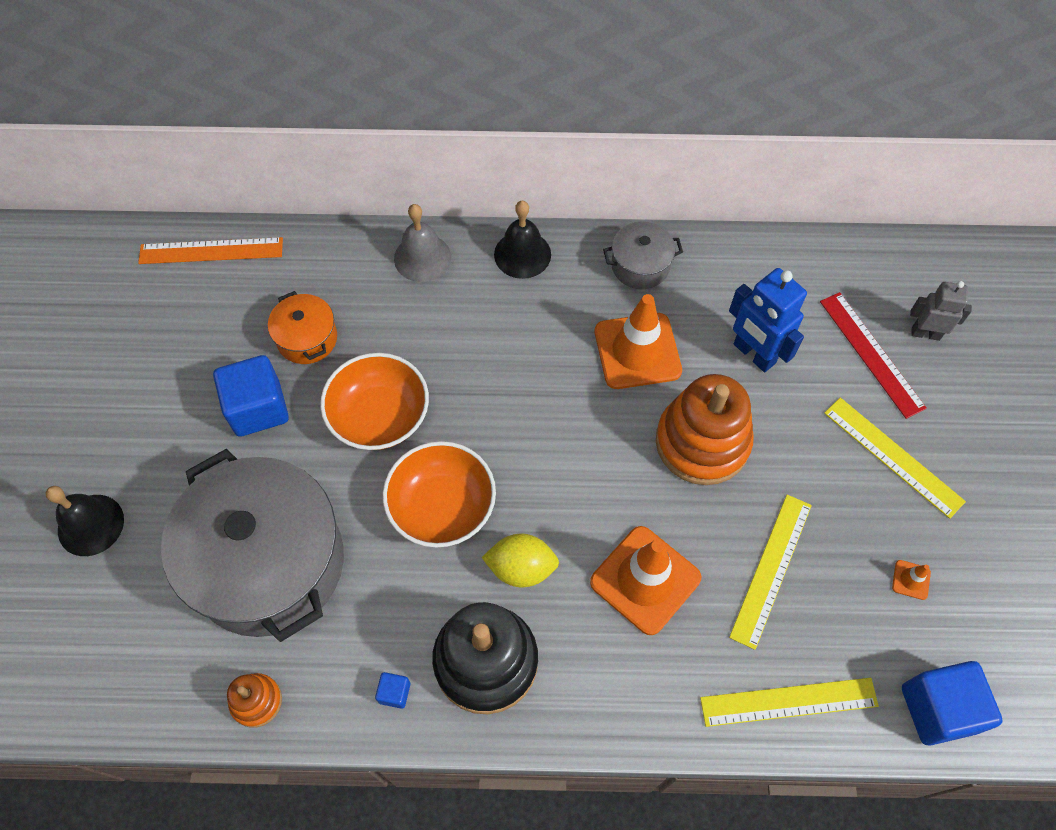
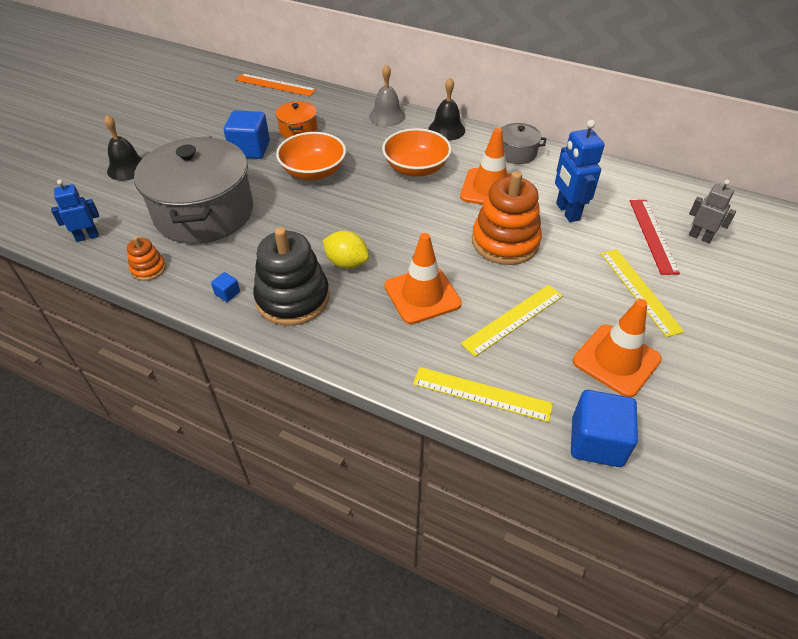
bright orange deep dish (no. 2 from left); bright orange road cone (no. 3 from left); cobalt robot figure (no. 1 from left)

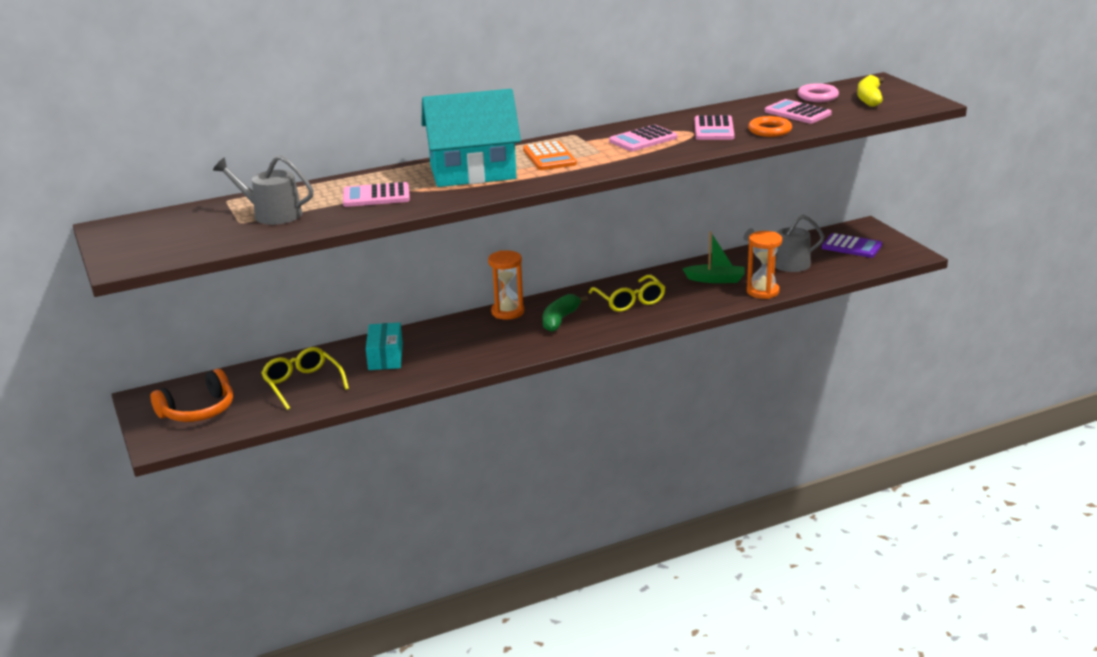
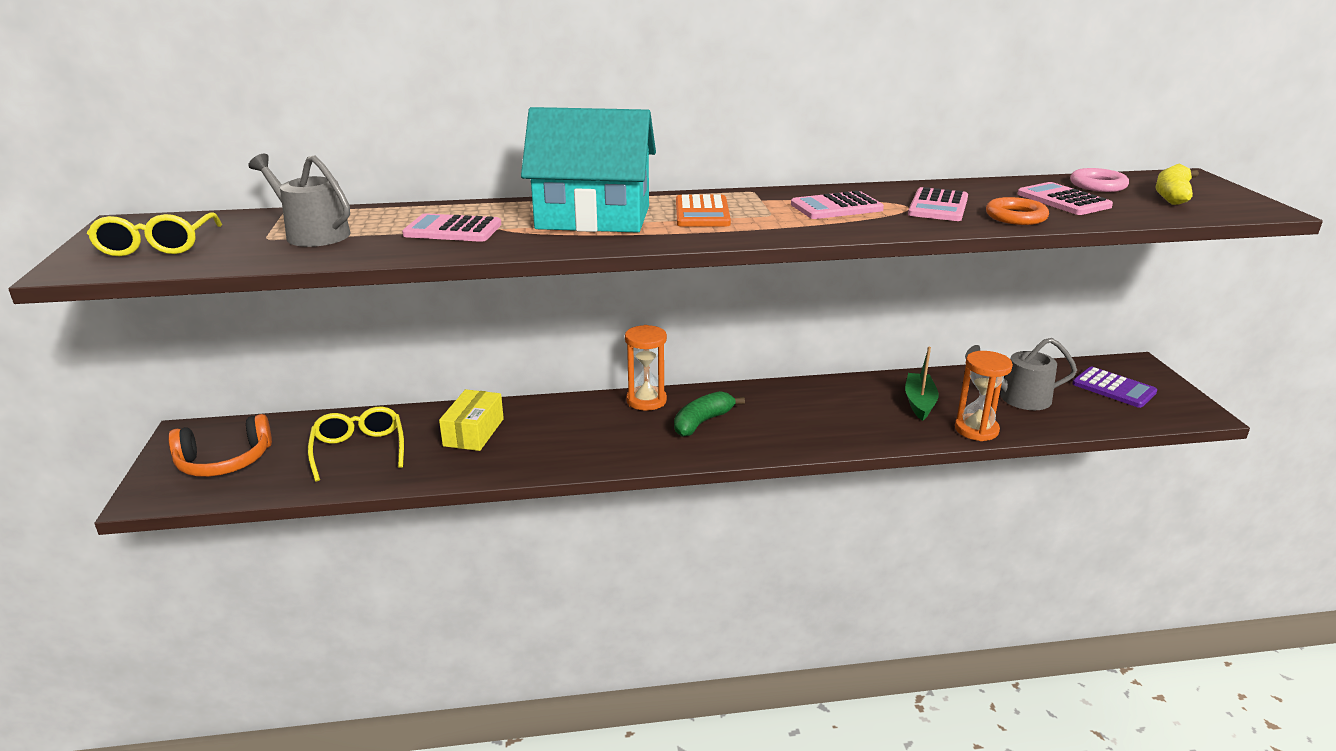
emerald boat; golden glasses (no. 1 from left); golden package

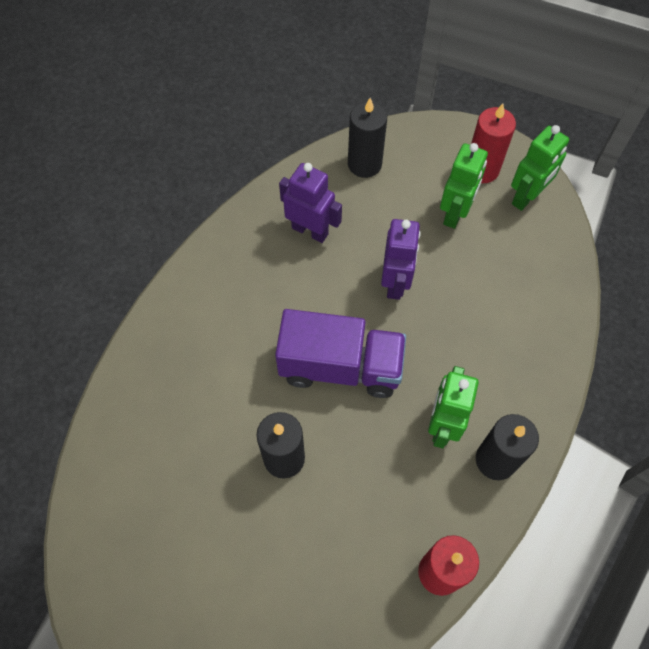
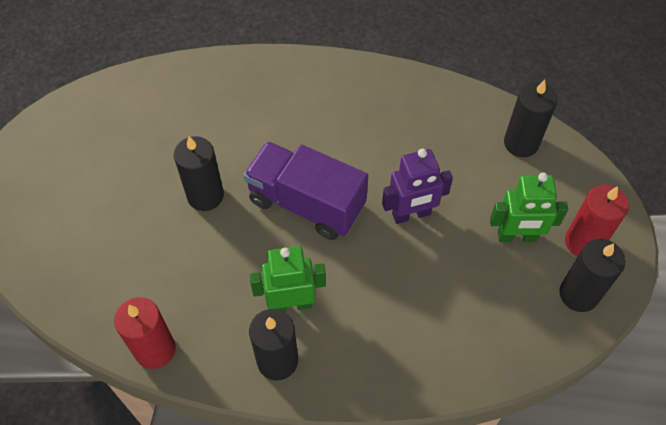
black pillar candle (no. 4 from left); royal purple robot figure (no. 1 from left in the first image); royal purple lorry

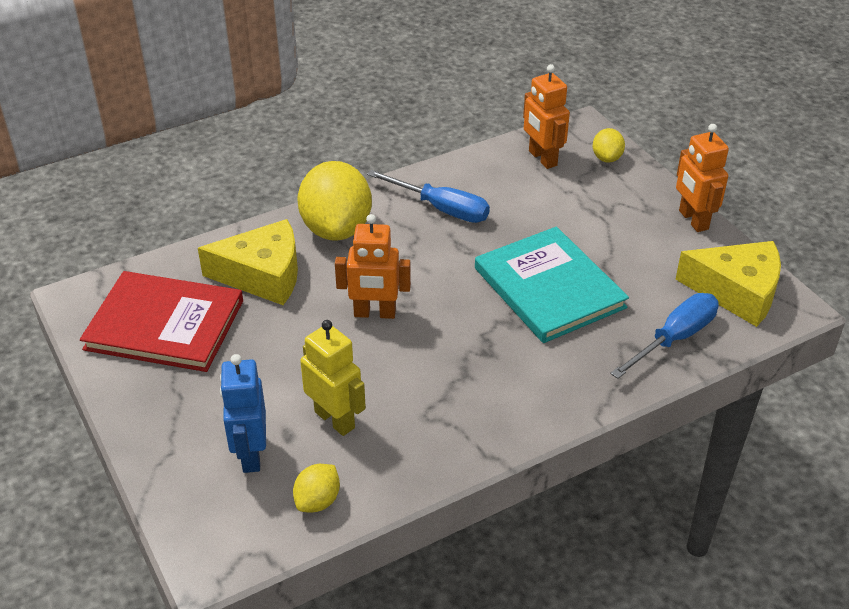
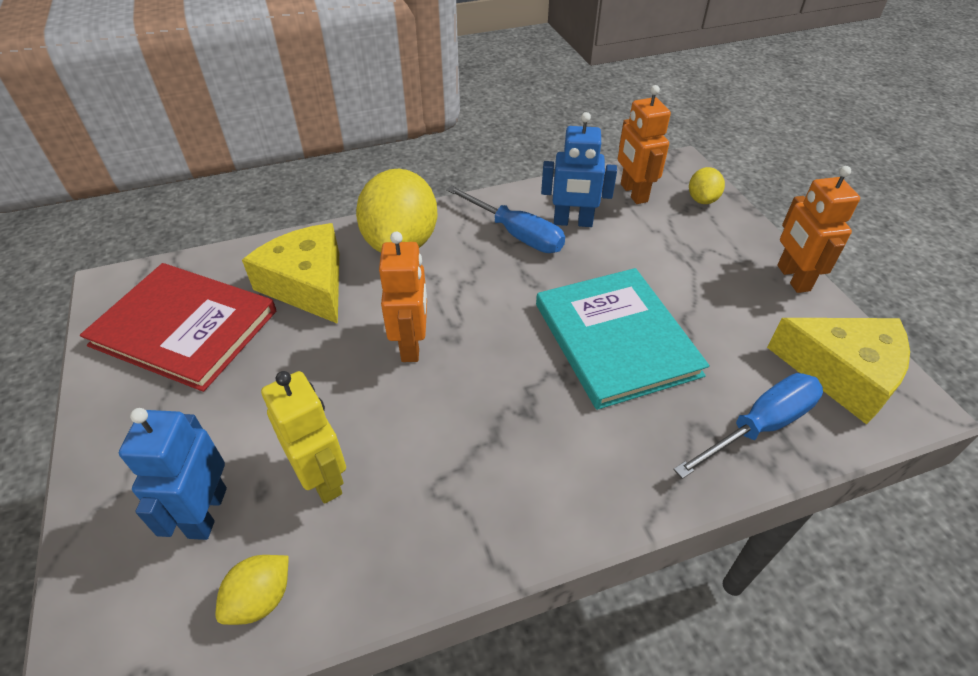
bright orange robot figure (no. 1 from left); golden cheese (no. 1 from left); cobalt robot figure (no. 2 from left)

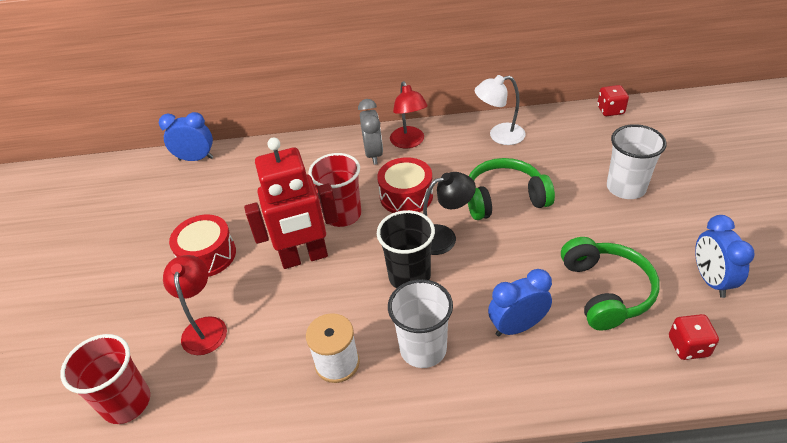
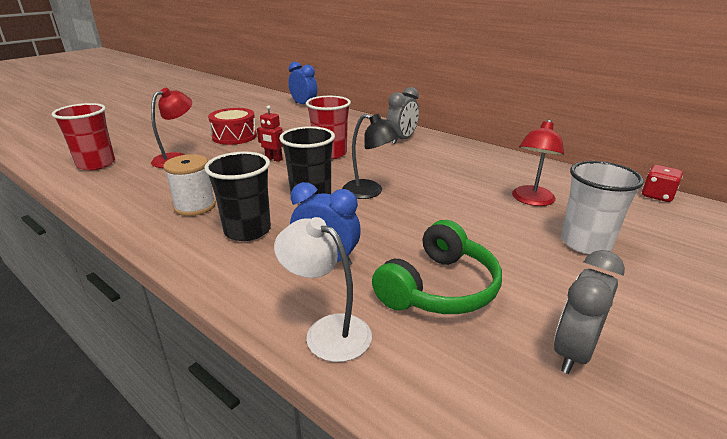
pure white reading lamp; crimson reading lamp (no. 2 from left); crimson robot figure; crimson drum (no. 2 from left in the first image); emerald headset (no. 1 from left in the first image); grey clock (no. 2 from left); black cup (no. 1 from left); crimson dice (no. 2 from left in the first image)

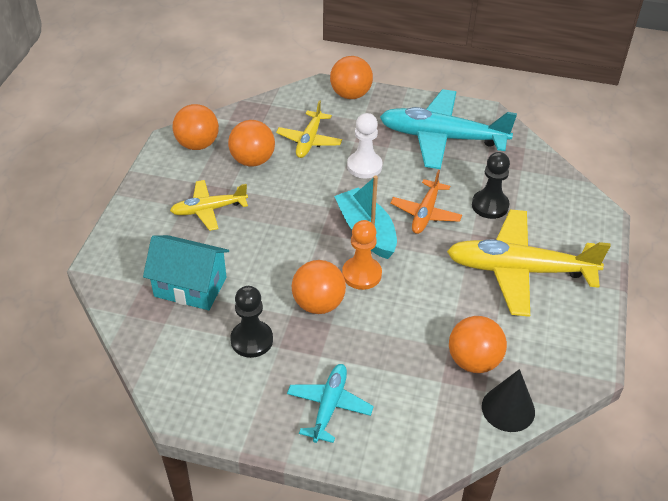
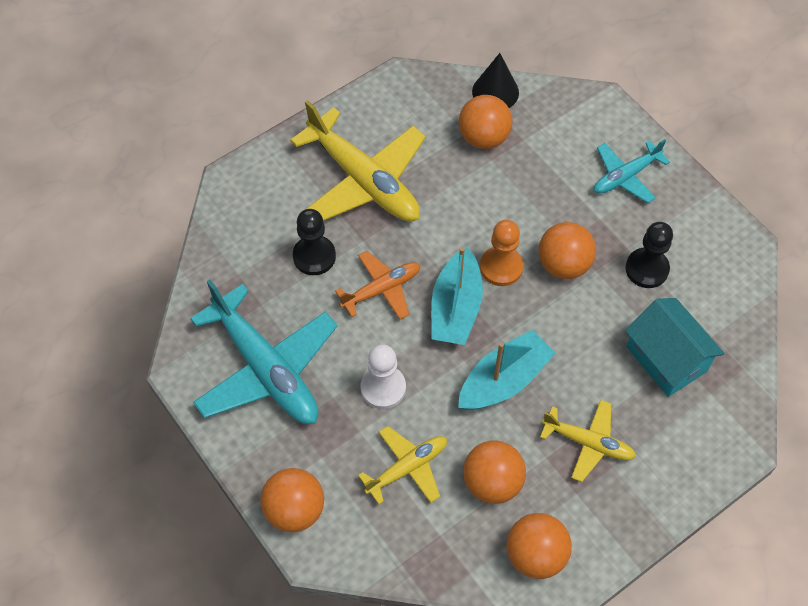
aqua boat (no. 2 from left)

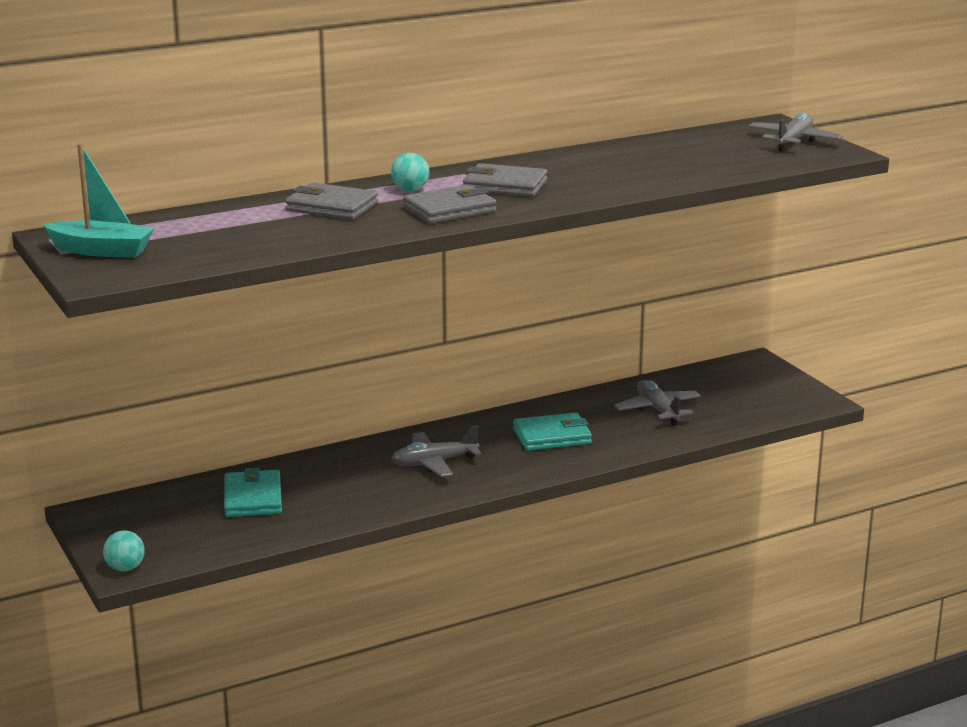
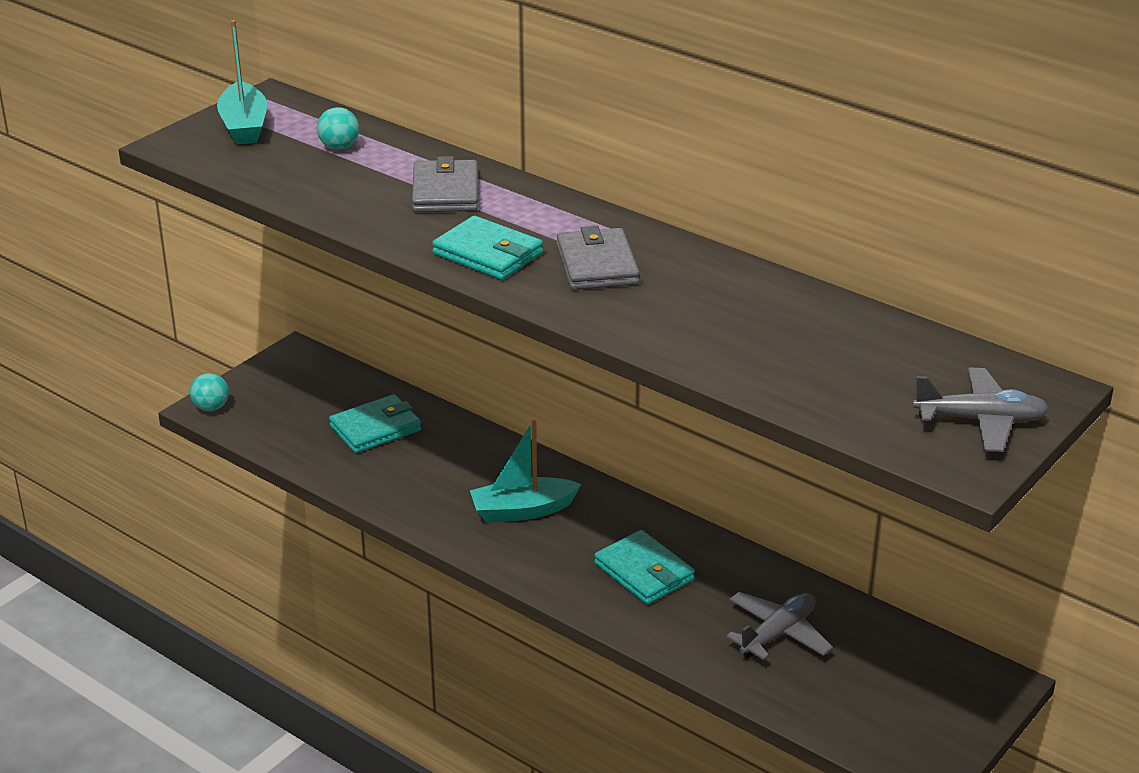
aqua sphere (no. 2 from left); aqua wallet (no. 2 from left); aqua boat (no. 2 from left)

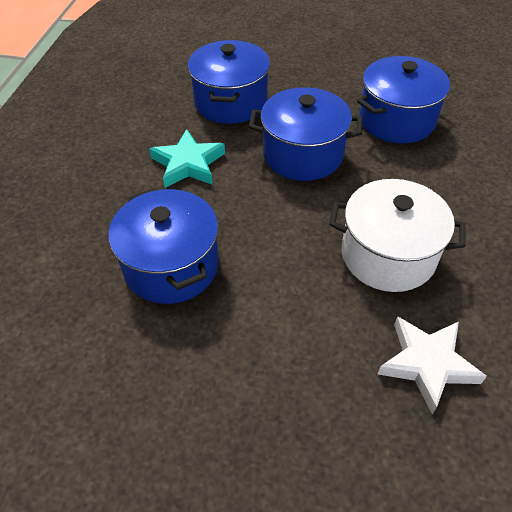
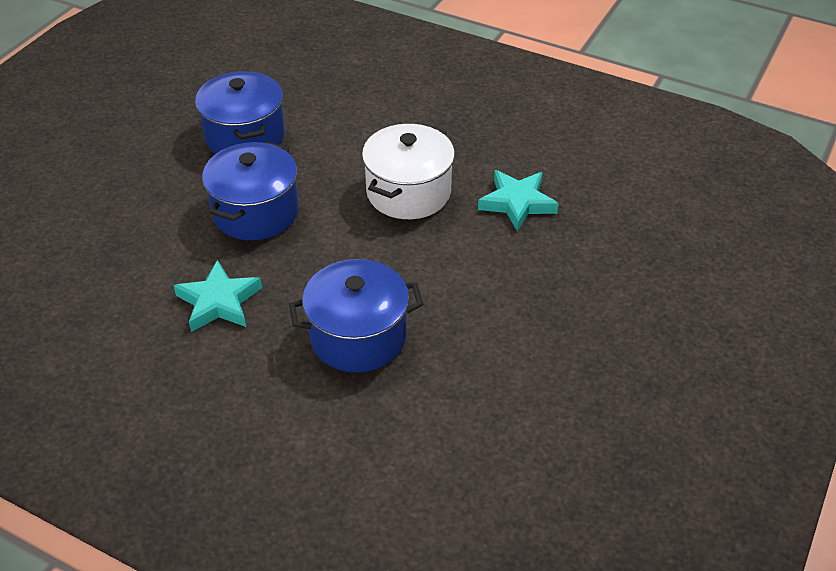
cobalt cooking pot (no. 2 from left in the first image); aqua five-pointed star (no. 2 from left)

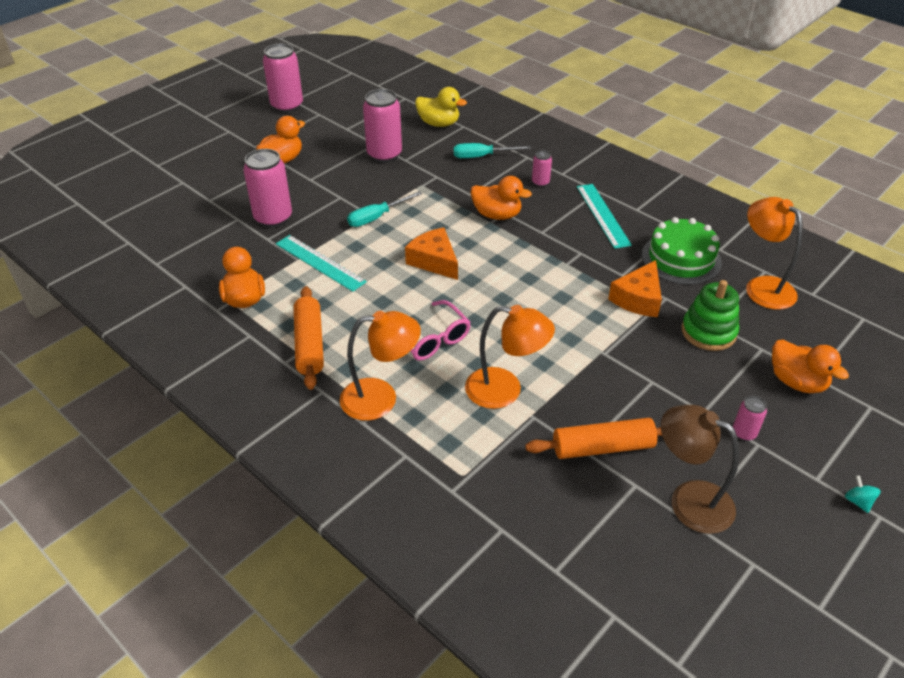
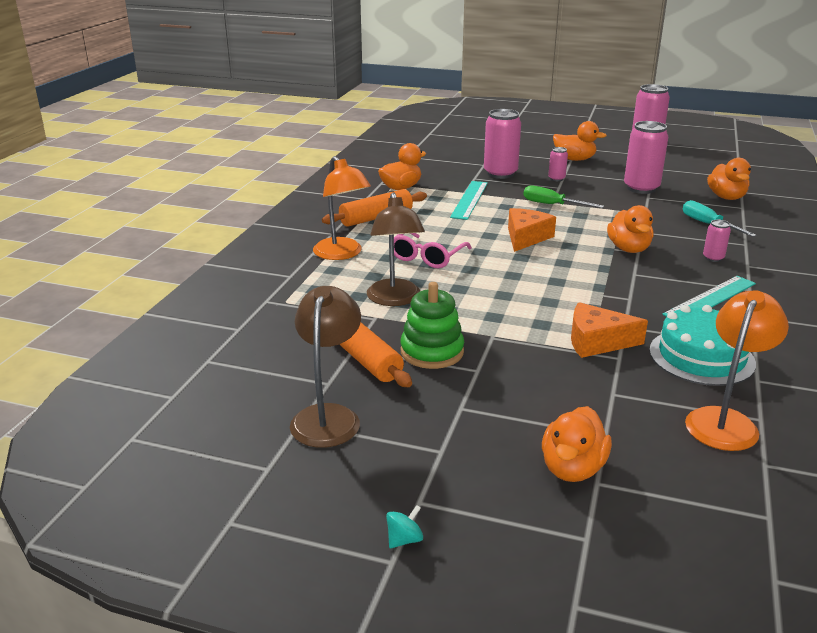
bright orange rubber duck (no. 5 from left); emerald hand screwdriver; aqua cake; emerald ring stacker; dark brown reading lamp (no. 2 from left); rose-pink tin (no. 2 from left)

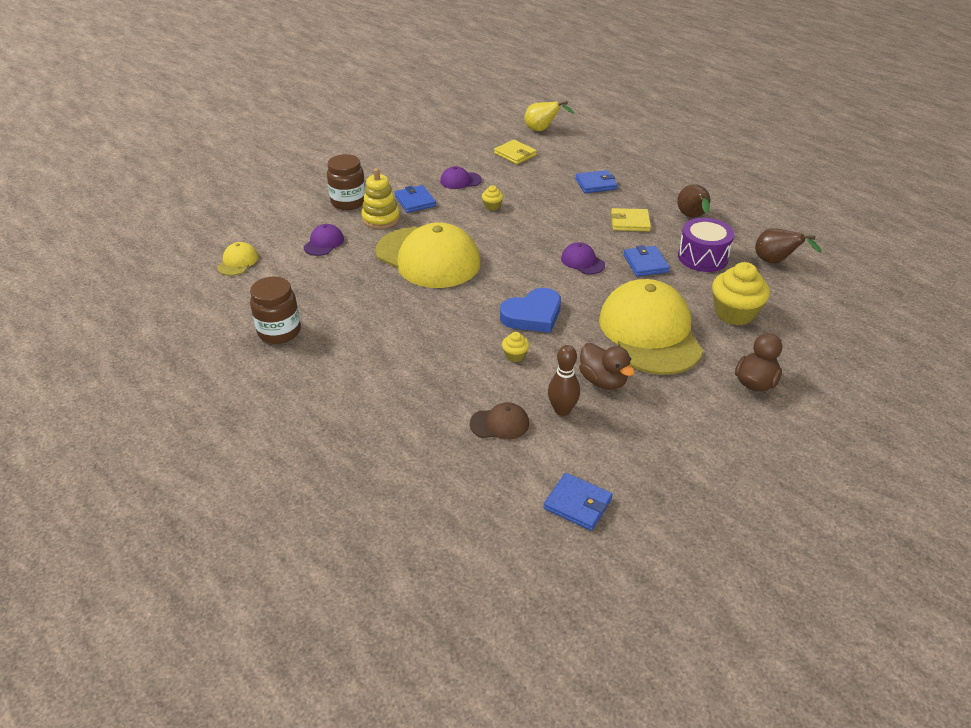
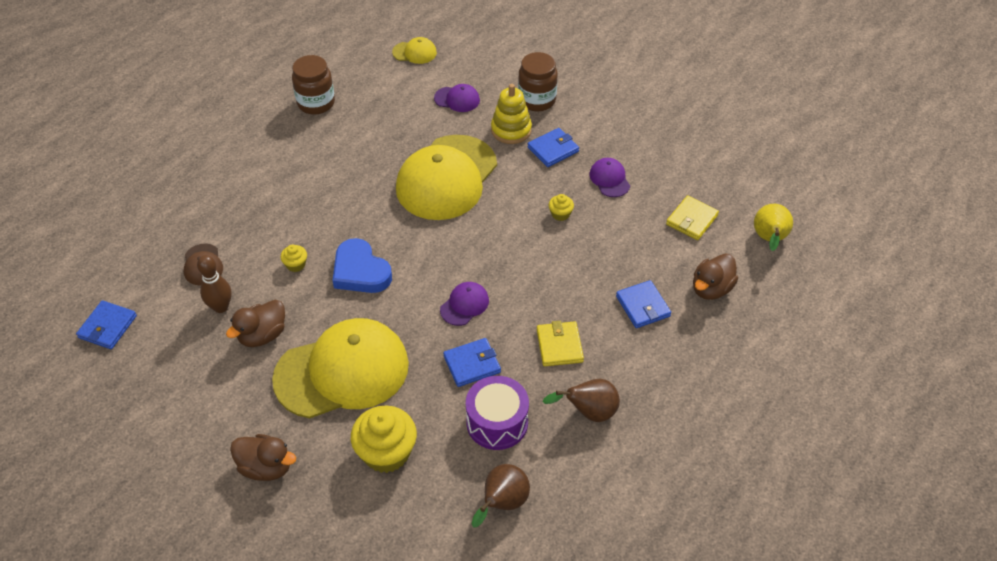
dark brown rubber duck (no. 3 from left)

